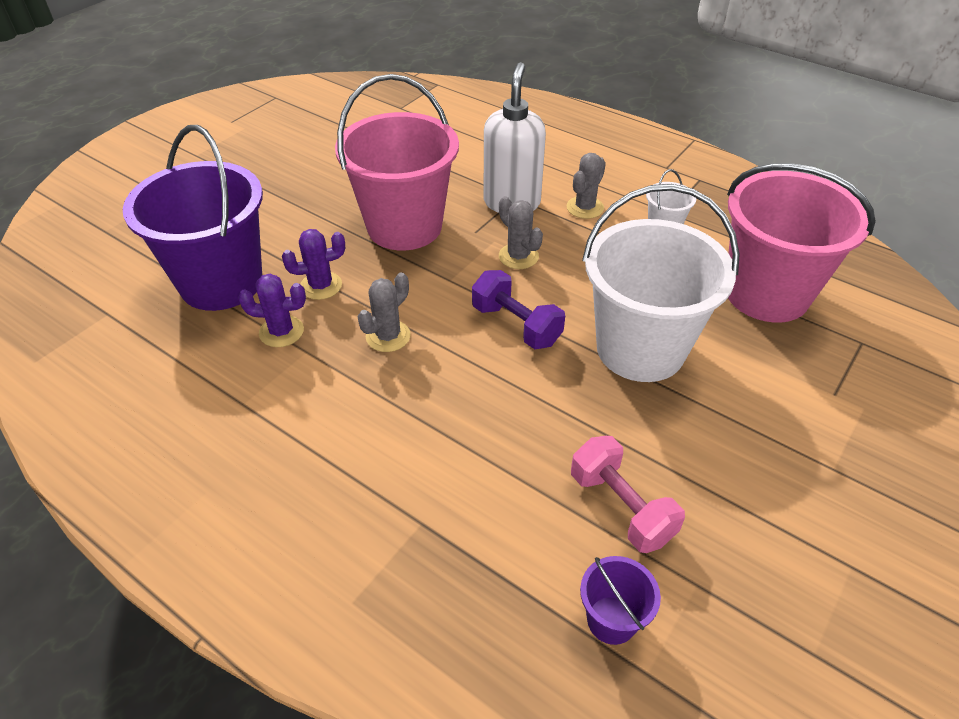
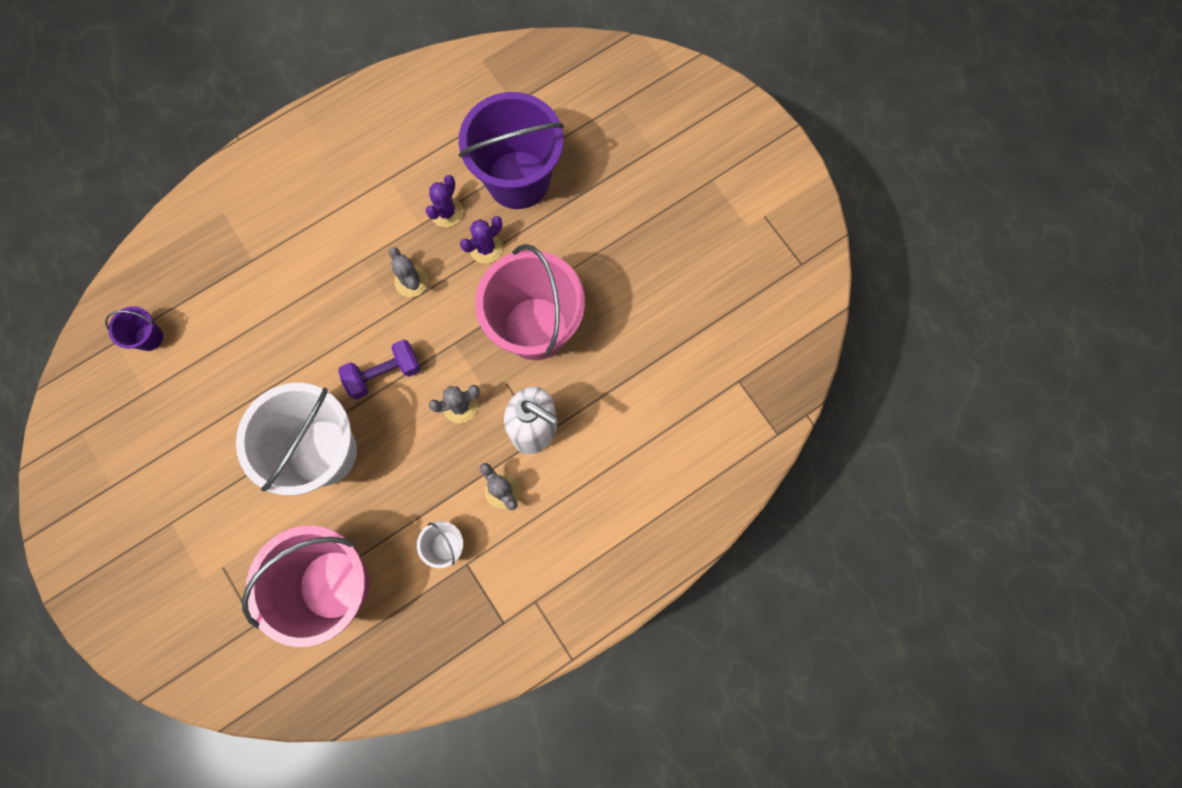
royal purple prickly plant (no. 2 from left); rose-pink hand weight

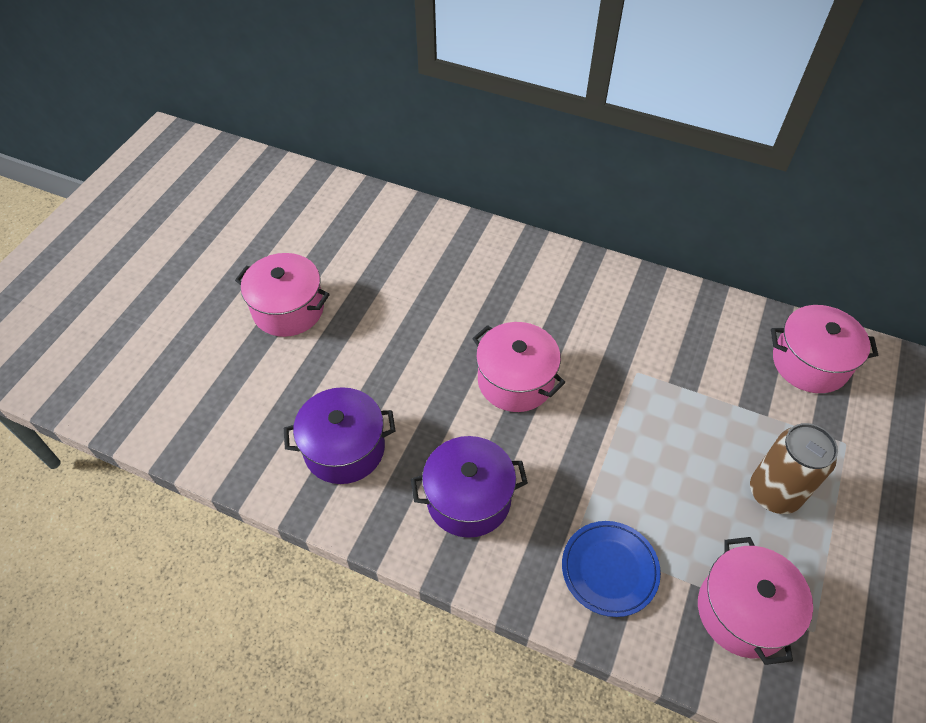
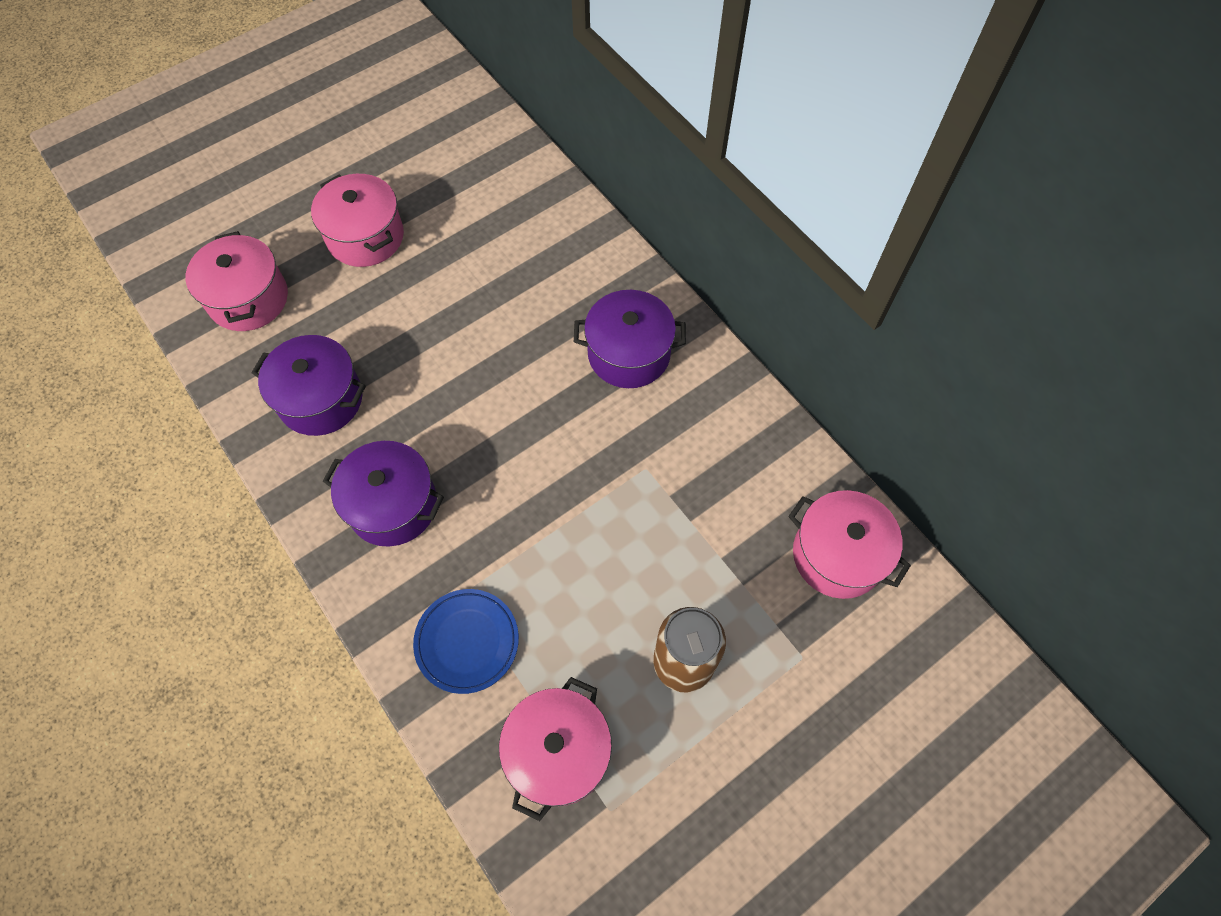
rose-pink cooking pot (no. 1 from left); royal purple cooking pot (no. 3 from left)

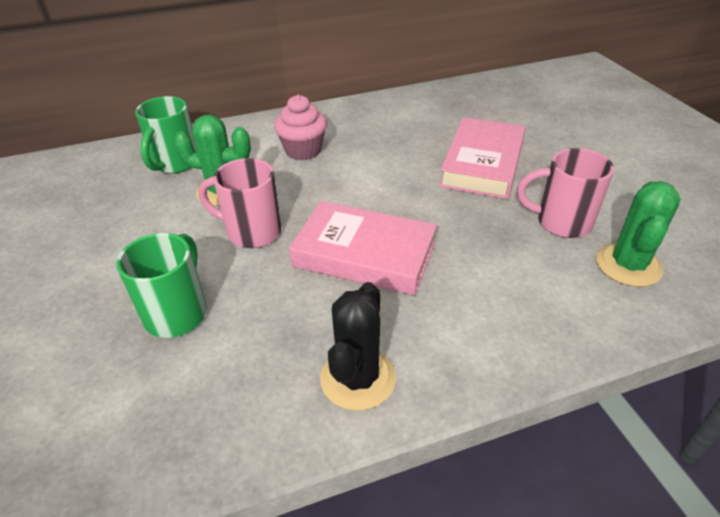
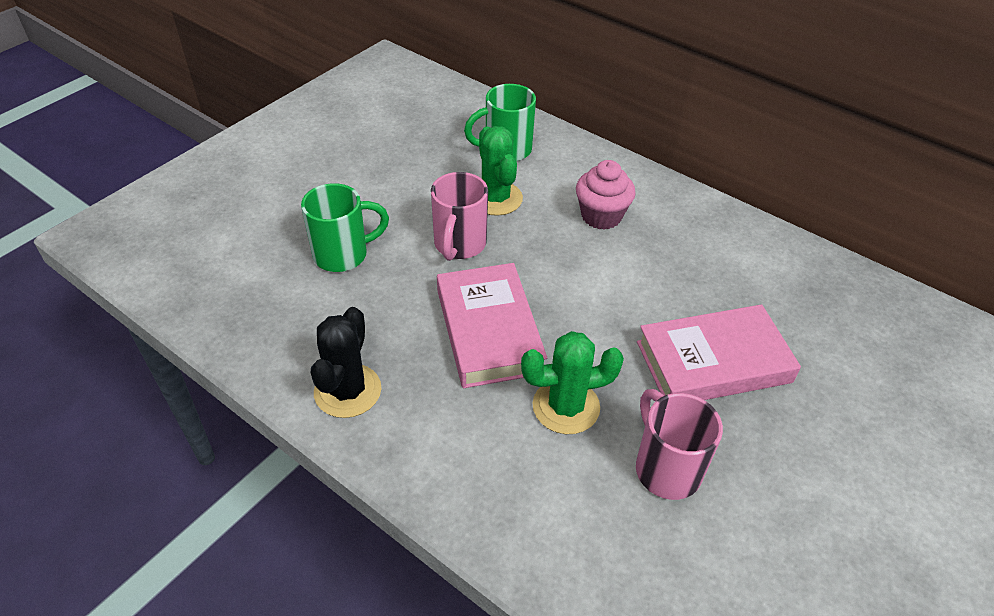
rose-pink tea mug (no. 1 from left); emerald prickly plant (no. 2 from left); black prickly plant

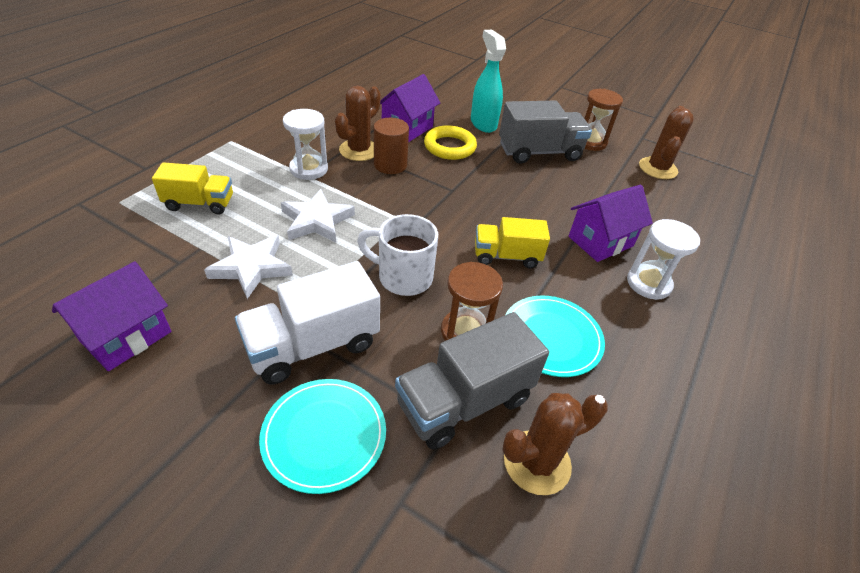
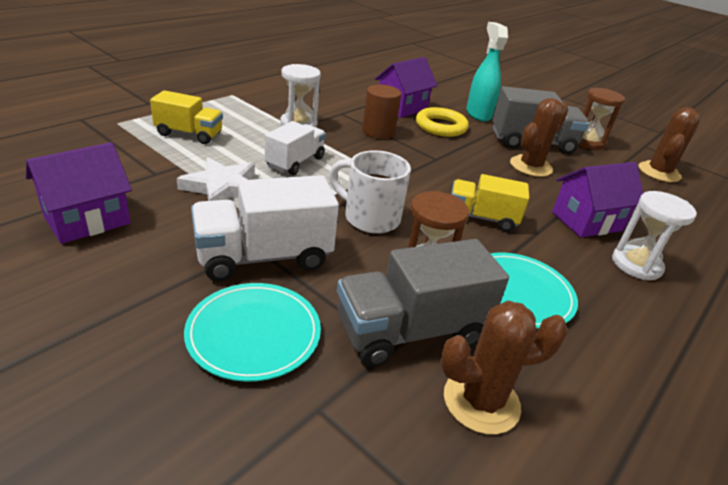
dark brown prickly plant (no. 2 from left); pure white lorry (no. 2 from left)

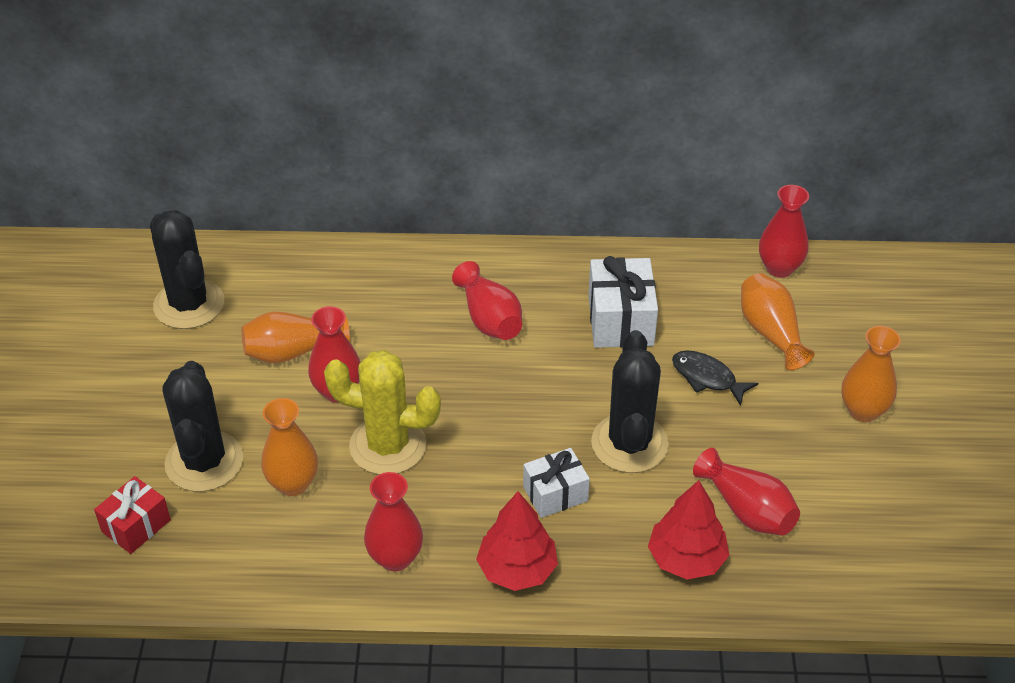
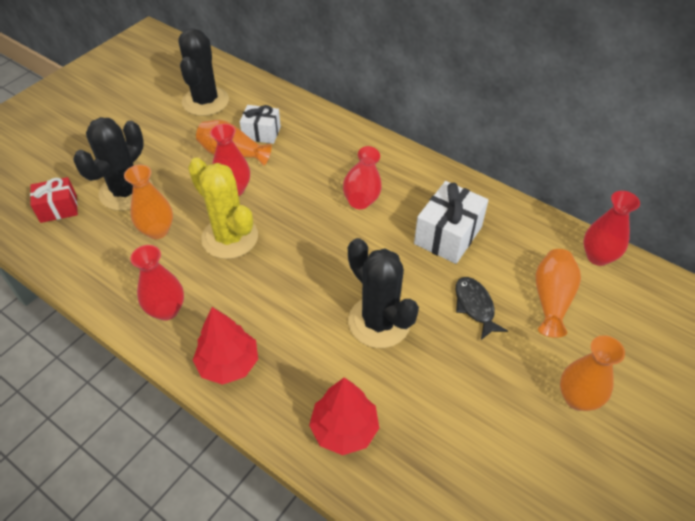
black prickly plant (no. 3 from left); pure white gift (no. 1 from left); crimson tall vase (no. 4 from left in the first image)

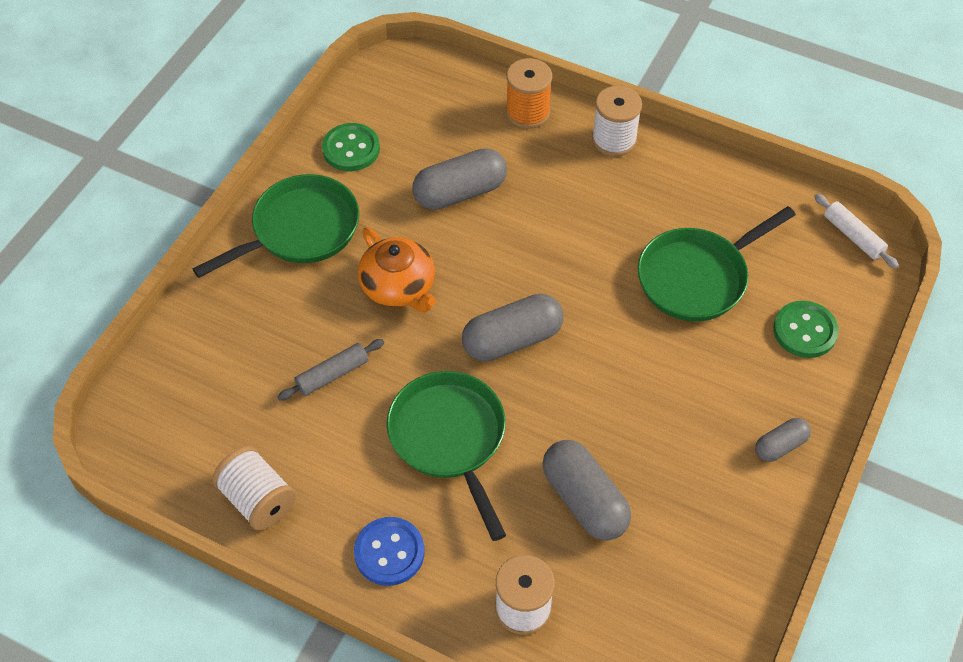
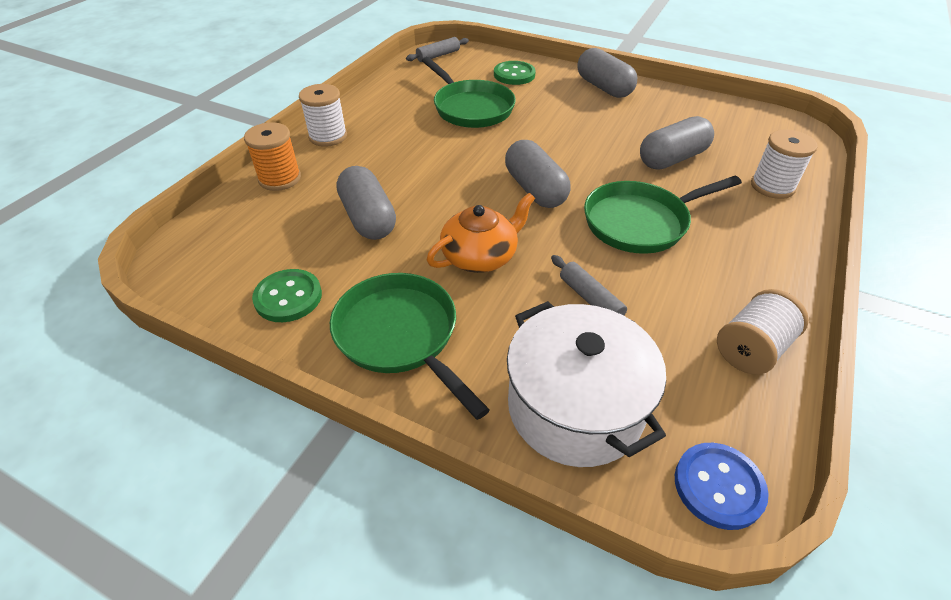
grey dough roller (no. 1 from left); grey pill shape (no. 3 from left); cobalt sewing button; pure white cooking pot

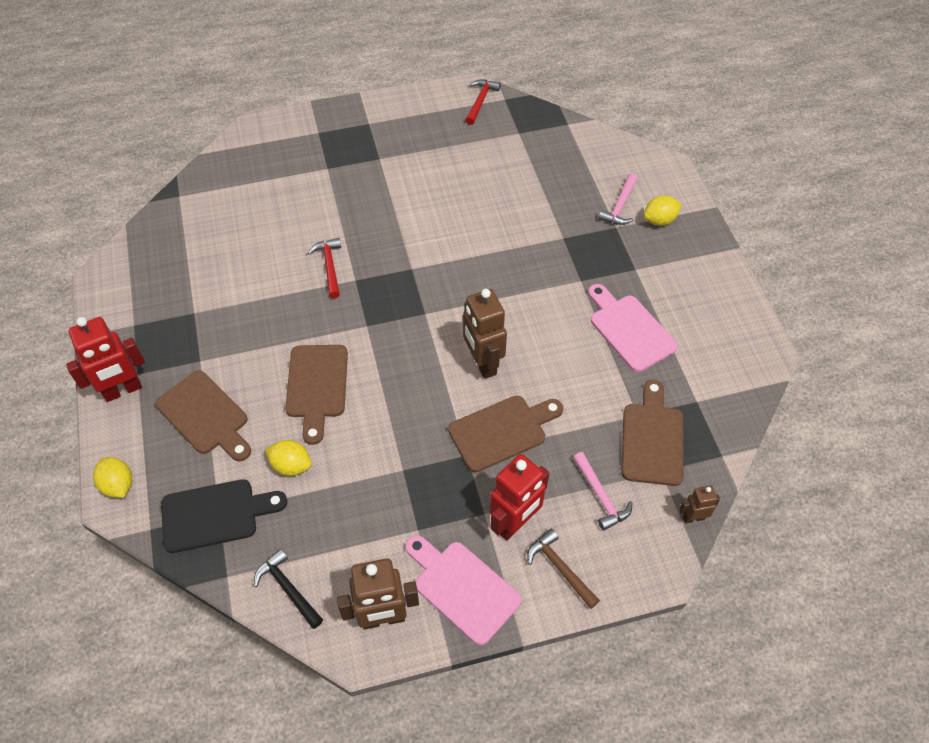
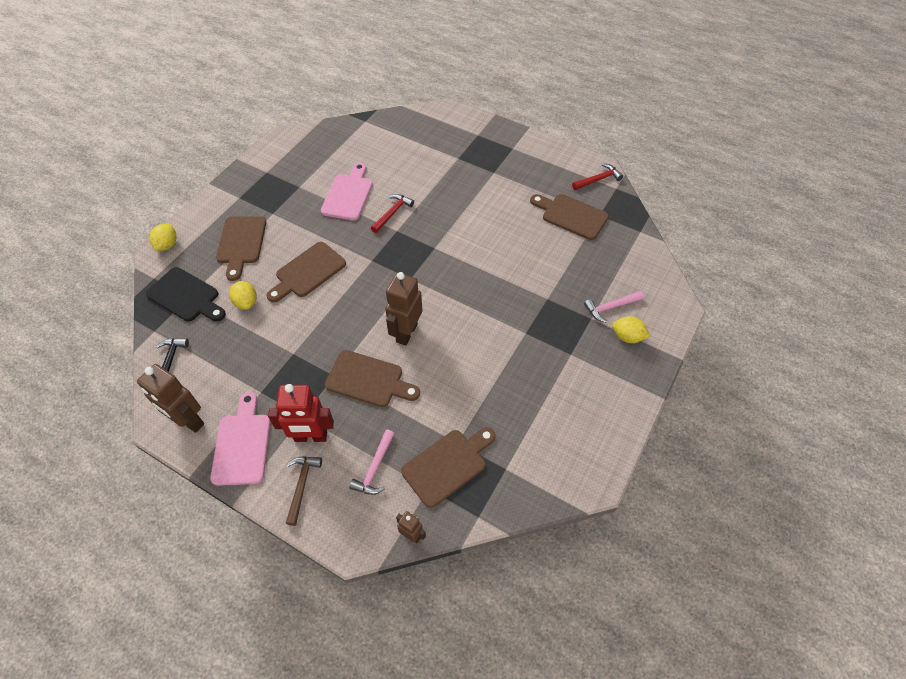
rose-pink bread board (no. 2 from left); crimson robot figure (no. 1 from left in the first image); dark brown bread board (no. 5 from left)

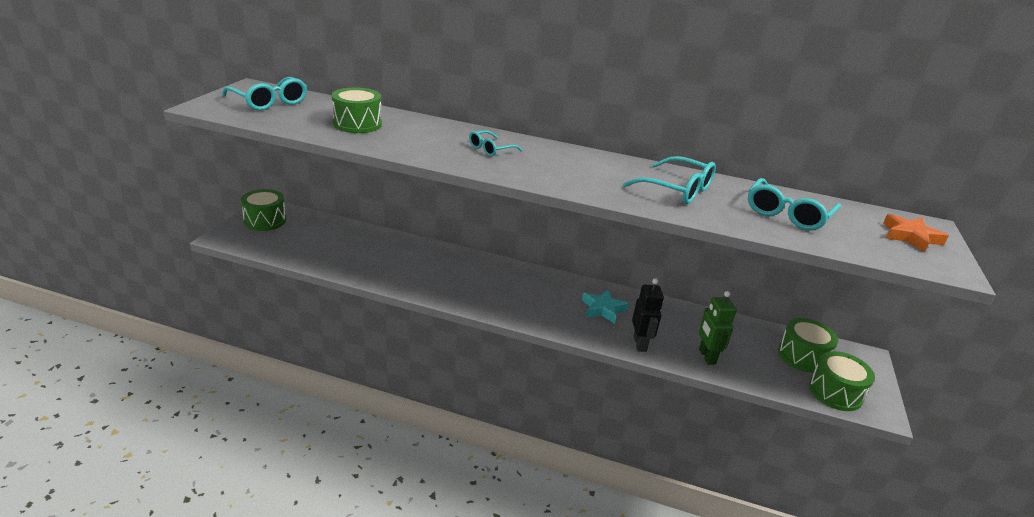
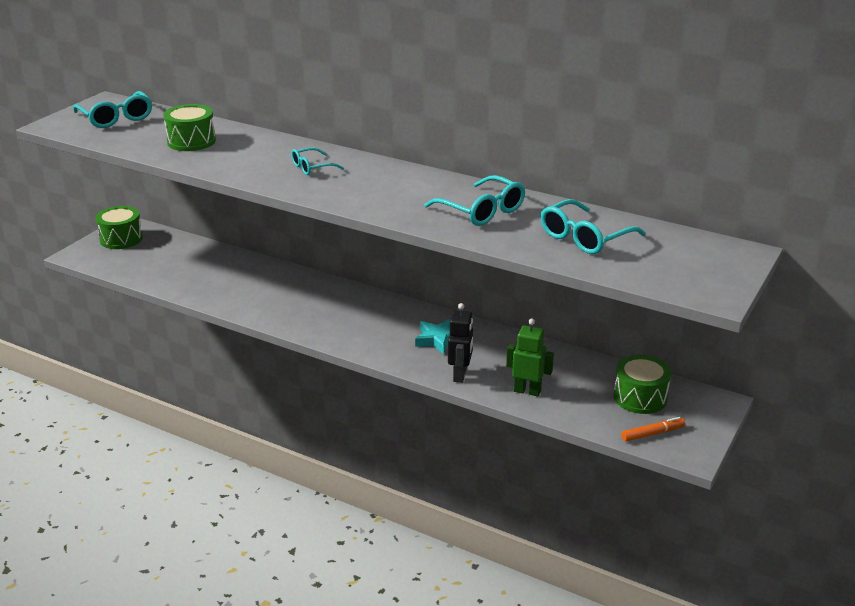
bright orange five-pointed star; emerald robot figure; bright orange marker pen

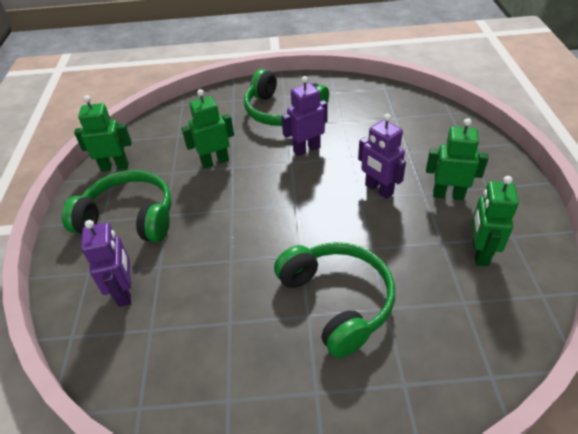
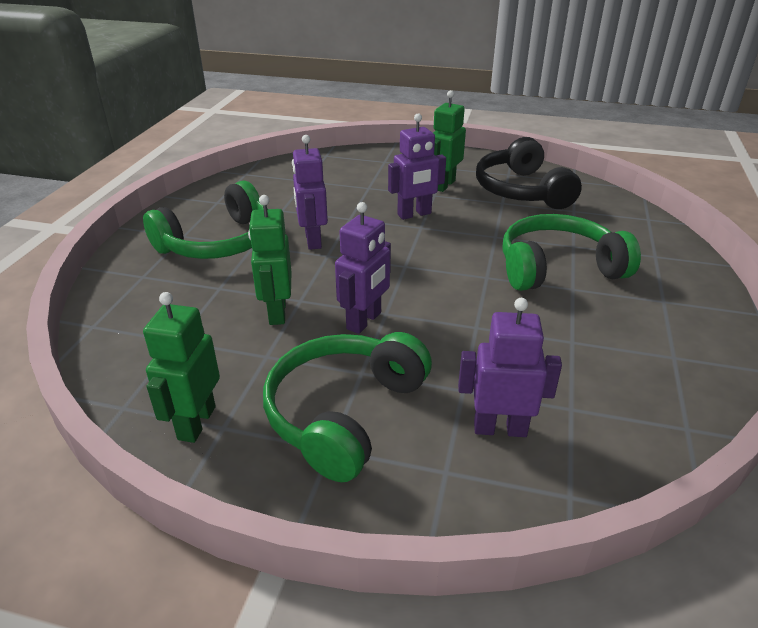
black headset; royal purple robot figure (no. 2 from left)

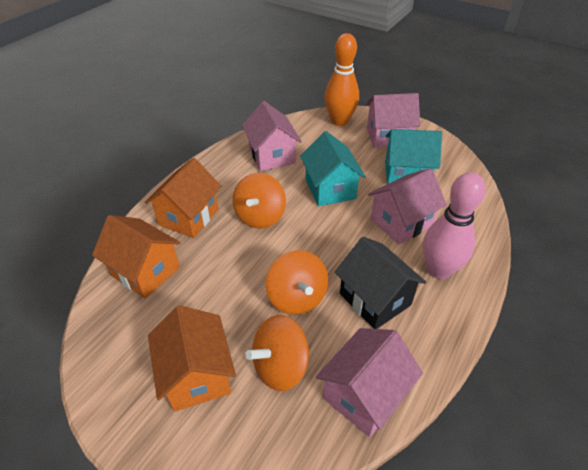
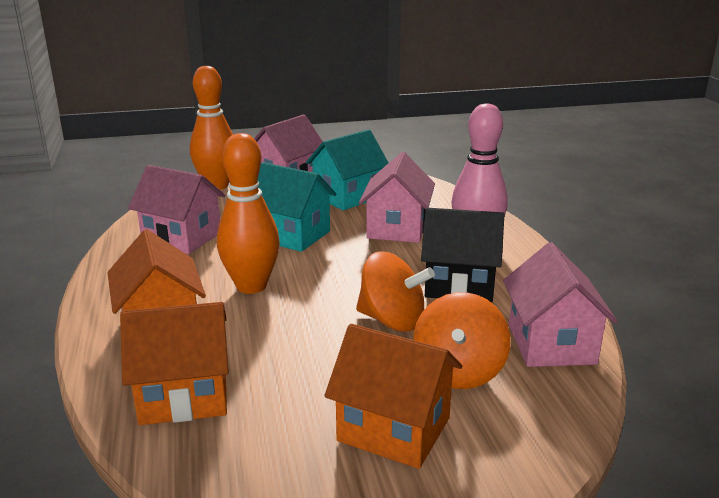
bright orange skittle (no. 2 from left)

